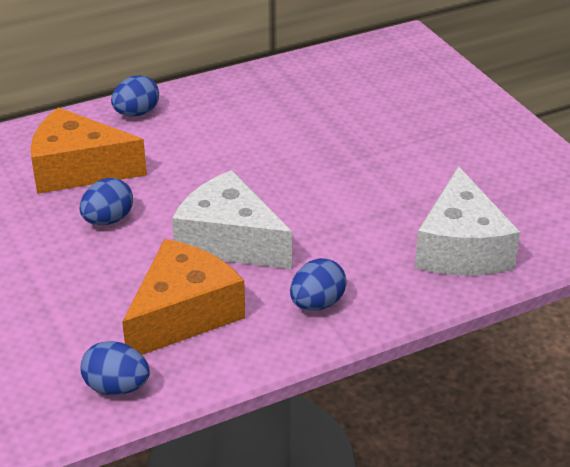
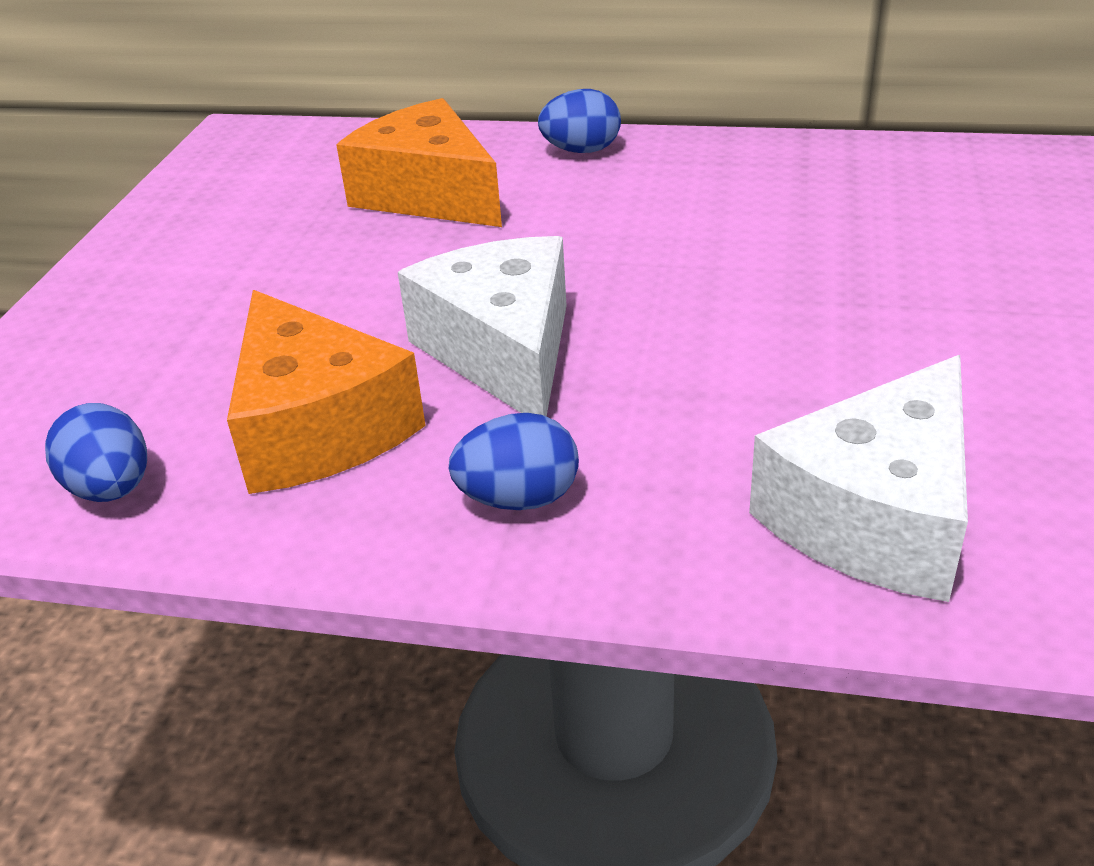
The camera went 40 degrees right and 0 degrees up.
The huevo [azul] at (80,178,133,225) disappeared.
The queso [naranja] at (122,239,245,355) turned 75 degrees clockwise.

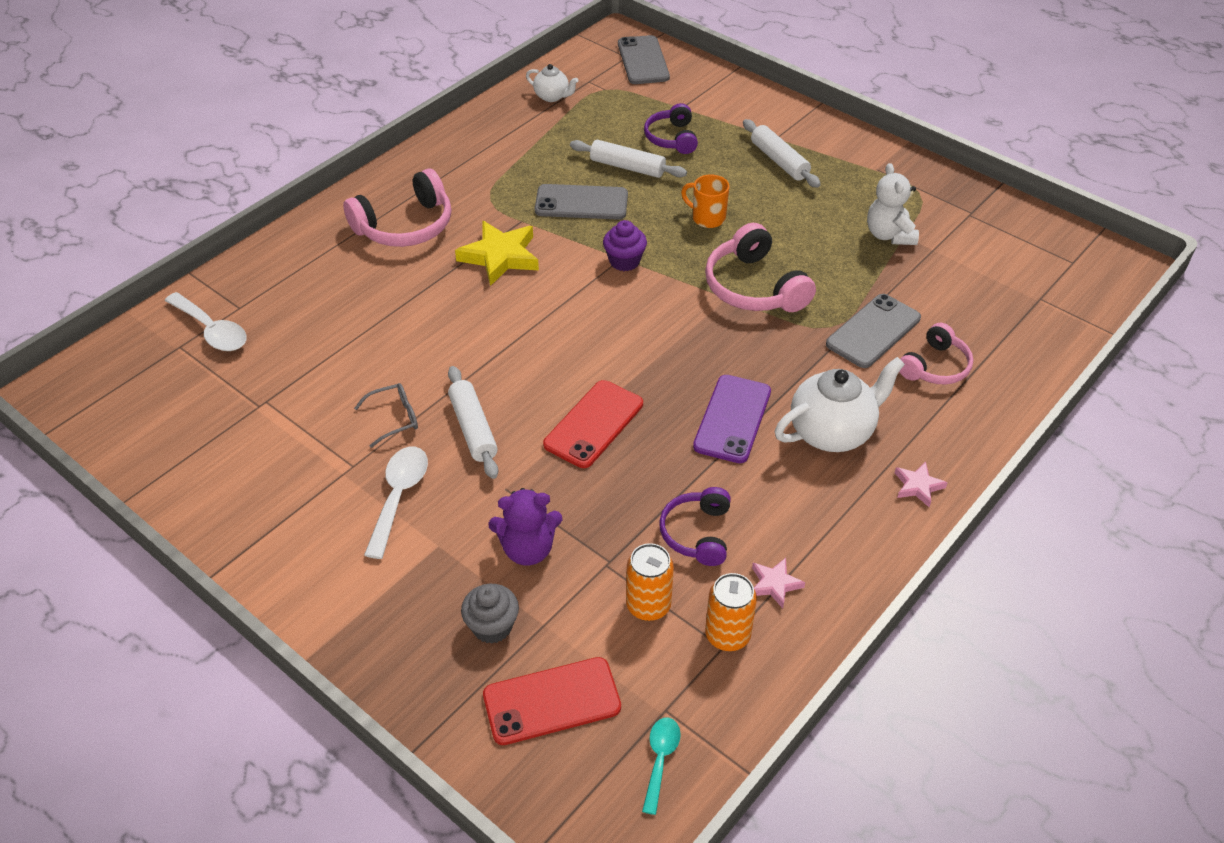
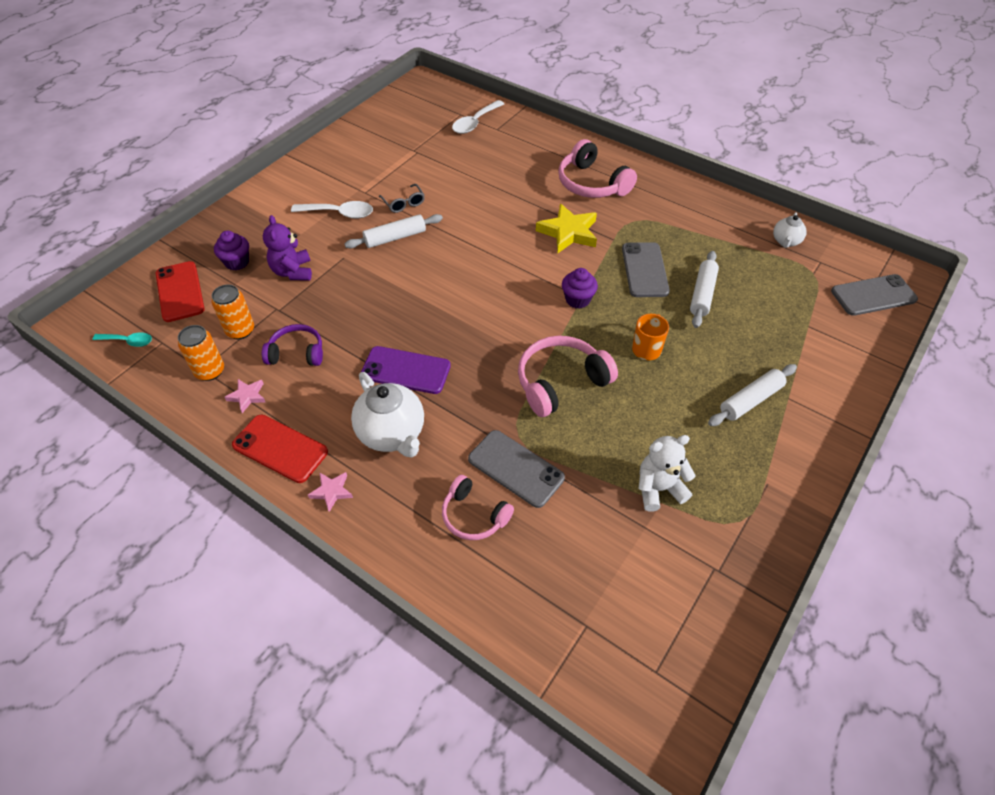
The camera went 85 degrees right and 5 degrees up.
The magdalena [gris] at (461,584,519,644) became the magdalena [morado] at (214,231,249,270).
The móvil [rojo] moved from (543,380,643,468) to (232,415,328,483).
The auriculares [morado] at (644,103,698,154) disappeared.

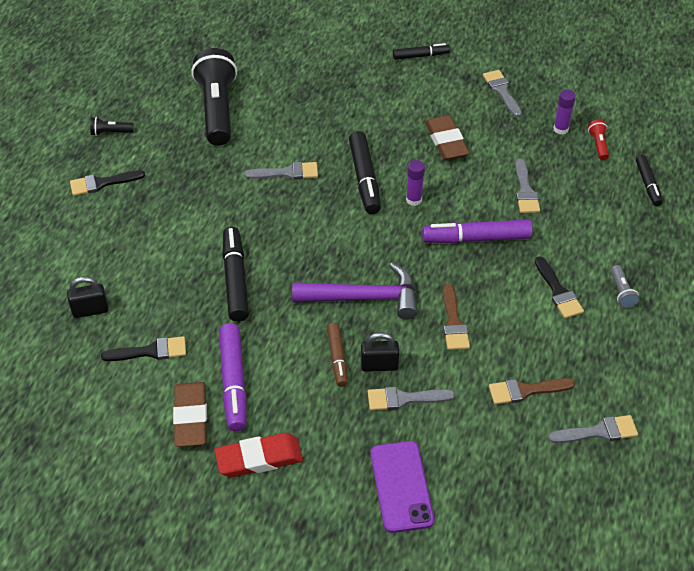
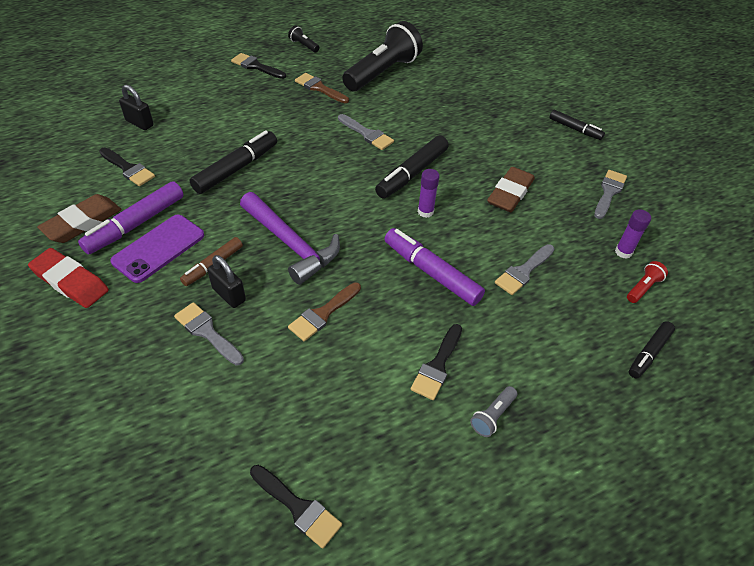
The camera went 45 degrees right and 0 degrees up.
The móvil [morado] moved from (370,441,434,533) to (110,215,204,283).
The pincel [marrón] moved from (489,378,575,405) to (295,73,349,103).
The pincel [gris] at (548,415,638,443) became the pincel [negro] at (250,465,342,549).

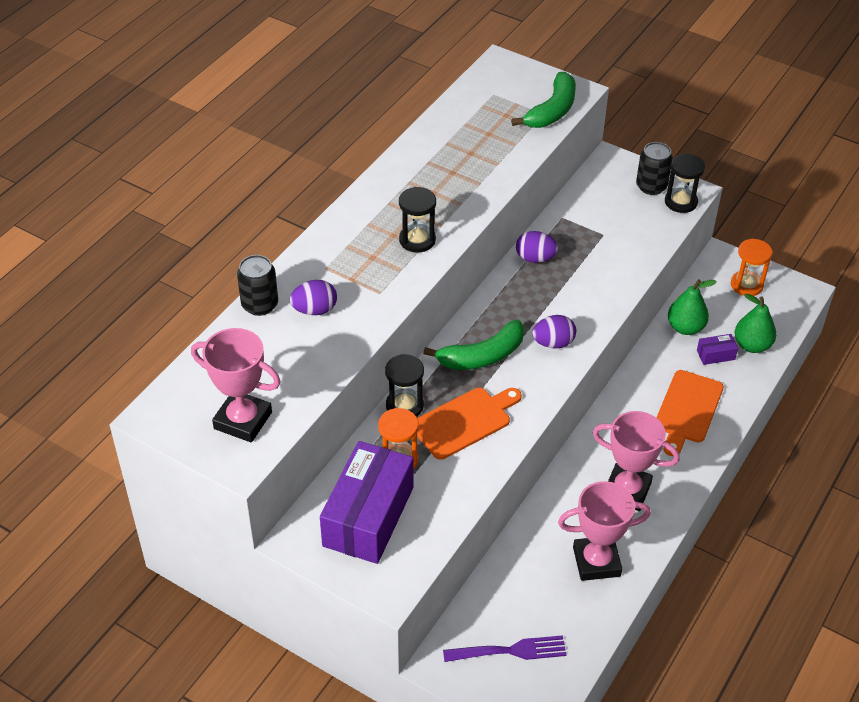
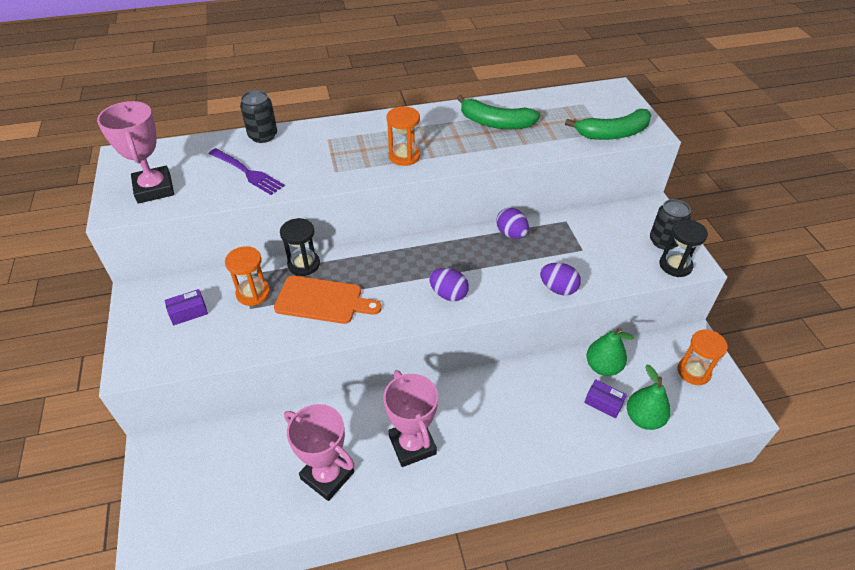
The camera went 45 degrees right and 0 degrees up.
The huevo [morado] moved from (290,280,337,315) to (540,263,581,295).
The caja [morado] at (320,441,413,564) changed to 0.40 times the size.
The reloj de arena [negro] at (399,187,436,253) became the reloj de arena [naranja] at (387,106,420,166).
The plátano [verde] moved from (423,320,524,370) to (457,95,540,129).
The tenedor [morado] moved from (443,635,567,662) to (209,148,285,195).
The tabla de cortar [naranja] at (656,370,724,456) disappeared.

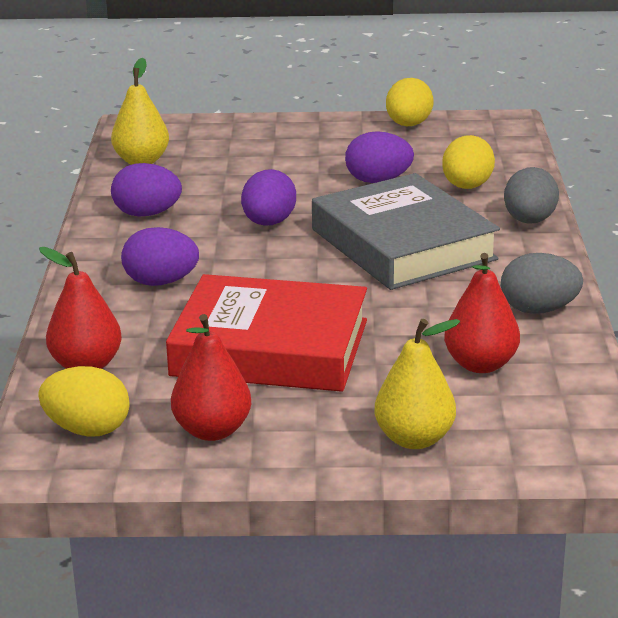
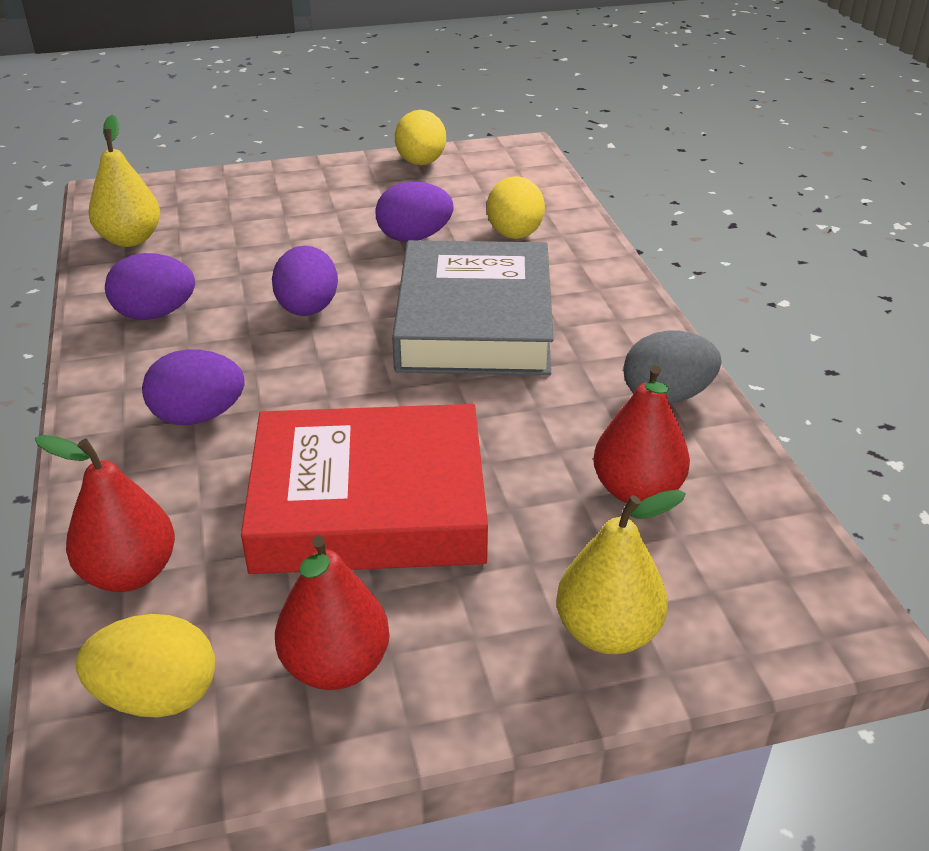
The camera went 15 degrees left and 10 degrees up.
The libro [gris] at (312,173,500,290) turned 45 degrees clockwise.
The huevo [gris] at (504,167,559,224) disappeared.

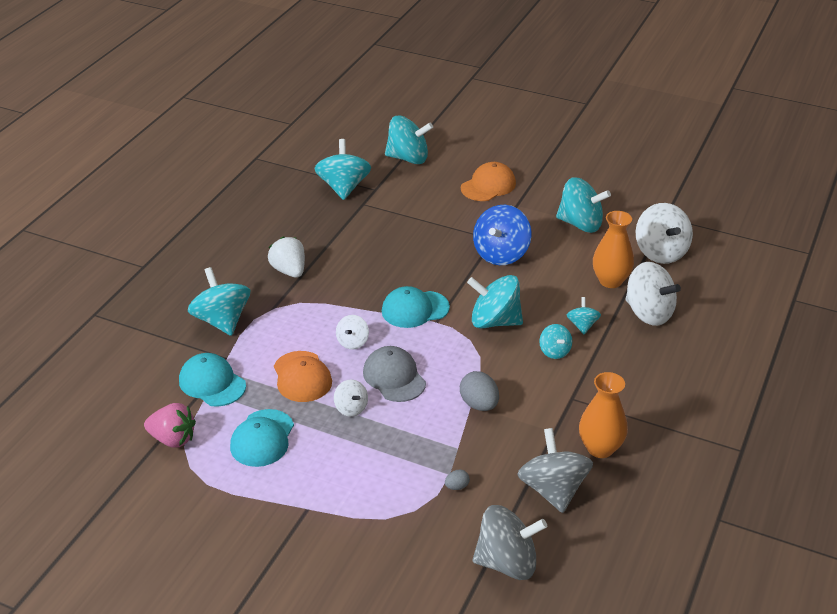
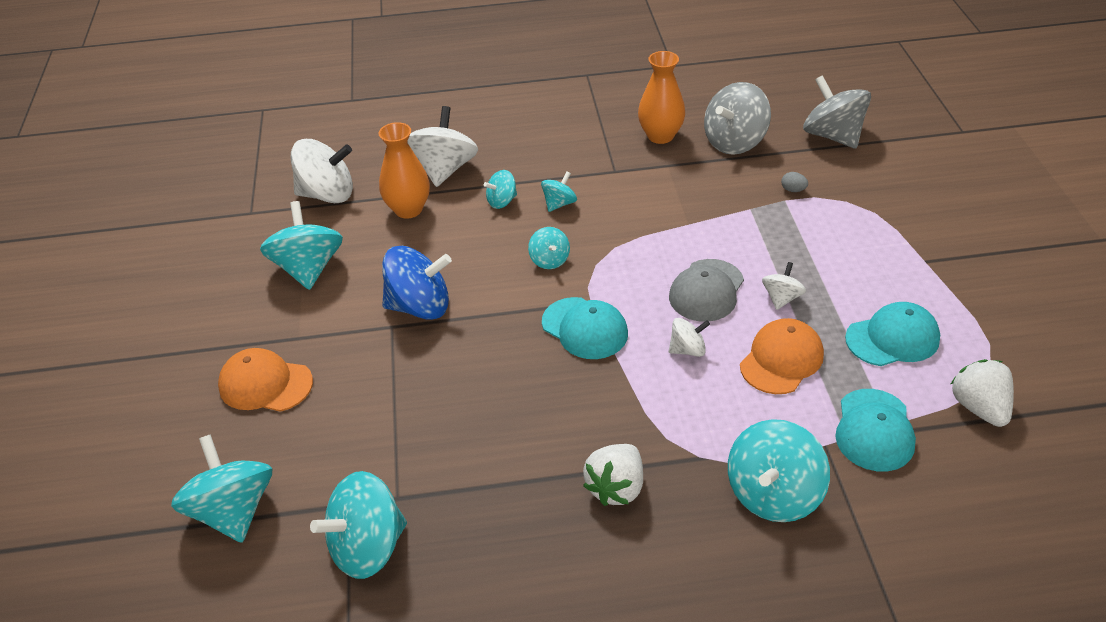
The camera went 120 degrees left and 5 degrees up.
The fresa [rosa] at (144,403,196,448) became the fresa [blanco] at (951,359,1014,427).
The huevo [gris] at (460,371,499,411) disappeared.
The peonza [turquesa] at (467,275,523,329) changed to 0.52 times the size.
The peonza [blanco] at (636,203,693,264) turned 45 degrees clockwise.

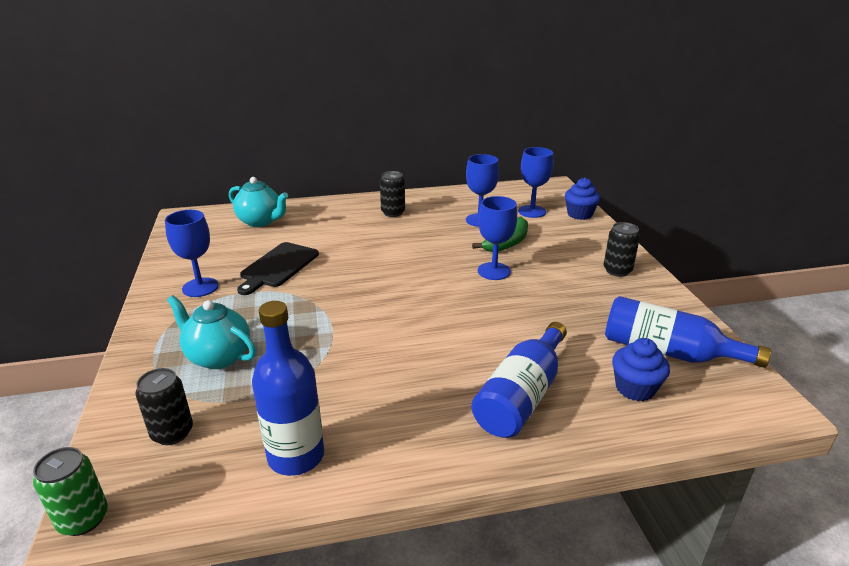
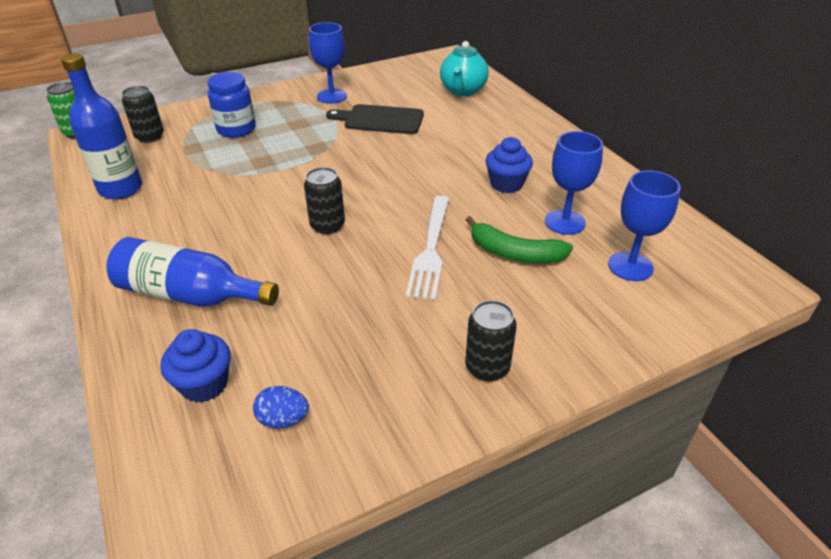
The camera went 75 degrees right and 10 degrees up.
The tetera [turquesa] at (167,295,256,369) was replaced by the tarro [azul] at (208,72,256,138).
The lata [negro] moved from (380,171,405,217) to (304,167,345,234).
The copa [azul] at (478,196,517,280) was replaced by the tenedor [blanco] at (406,196,449,300).
The magdalena [azul] moved from (565,178,600,220) to (485,137,533,193).
The botella [azul] at (605,296,771,368) was replaced by the huevo [azul] at (253,386,309,429).

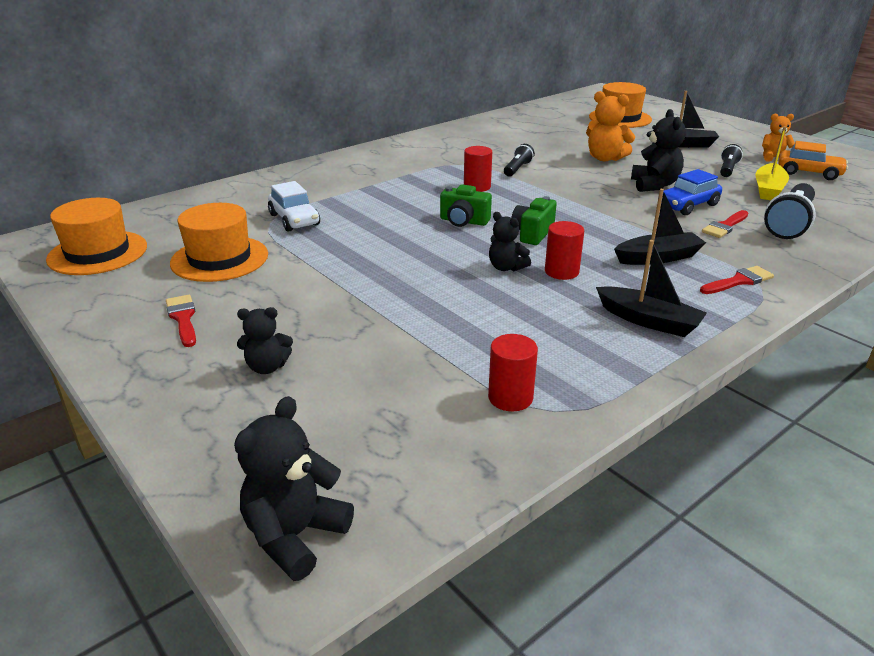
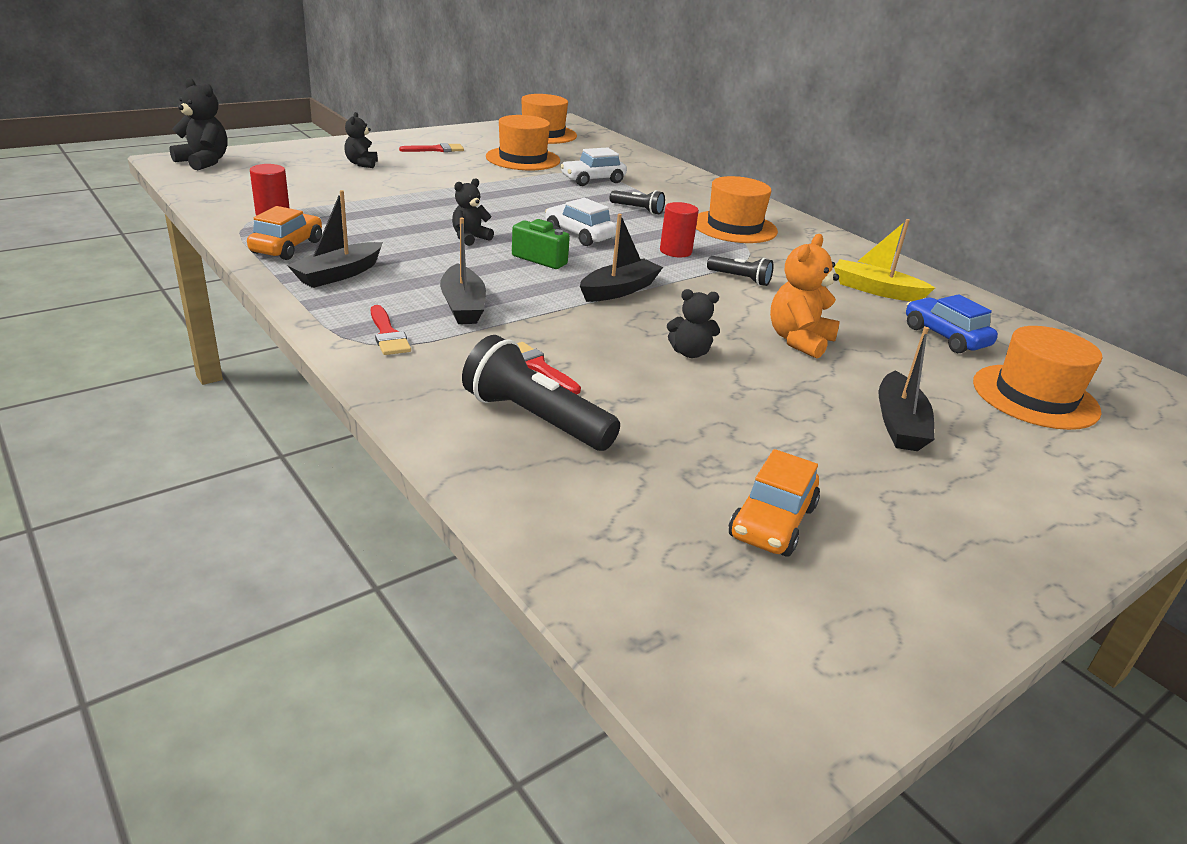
The camera went 90 degrees right and 0 degrees up.
The cámara [verde] at (440,184,492,227) was replaced by the coche [blanco] at (545,198,617,246).
The cilindro [rojo] at (545,221,584,280) disappeared.
The osito [negro] at (631,109,686,192) changed to 0.65 times the size.
The coche [azul] moved from (658,169,722,215) to (906,294,998,353).
The lámpara de mano [negro] moved from (720,144,743,177) to (610,190,665,215).
The barco [amarillo] moved from (756,126,789,200) to (834,219,935,301).
The osito [naranja] at (762,113,795,162) disappeared.
The coche [naranja] at (247,206,322,260) appeared.
The barco [negro] at (580,214,663,302) appeared.
The sombrero [naranja] at (696,176,778,243) appeared.

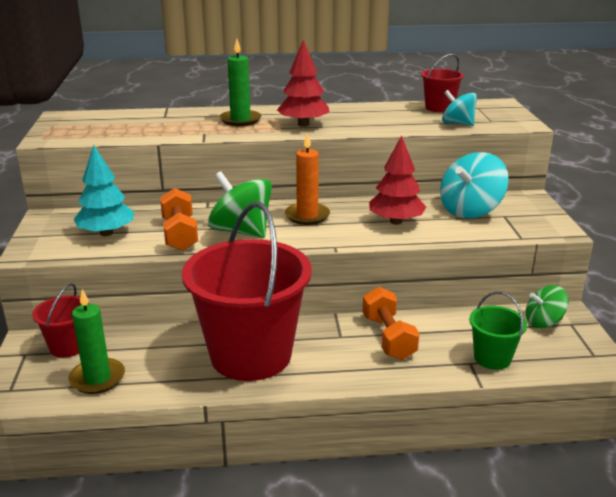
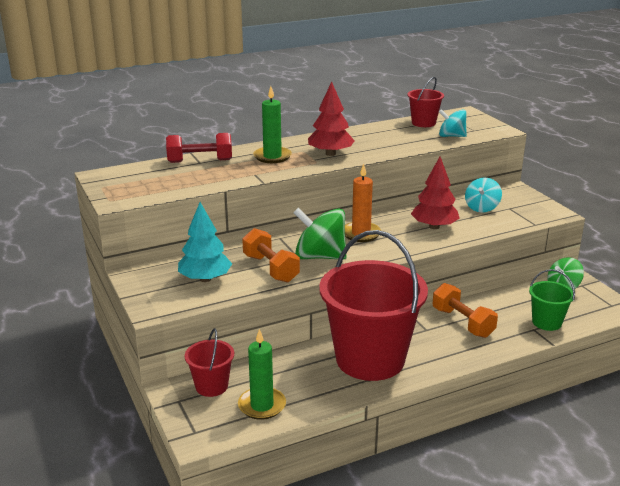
The camera went 20 degrees left and 0 degrees up.
The peonza [turquesa] at (440,152,509,218) changed to 0.62 times the size.
The mancuerna [rojo] at (166,133,232,163) appeared.

